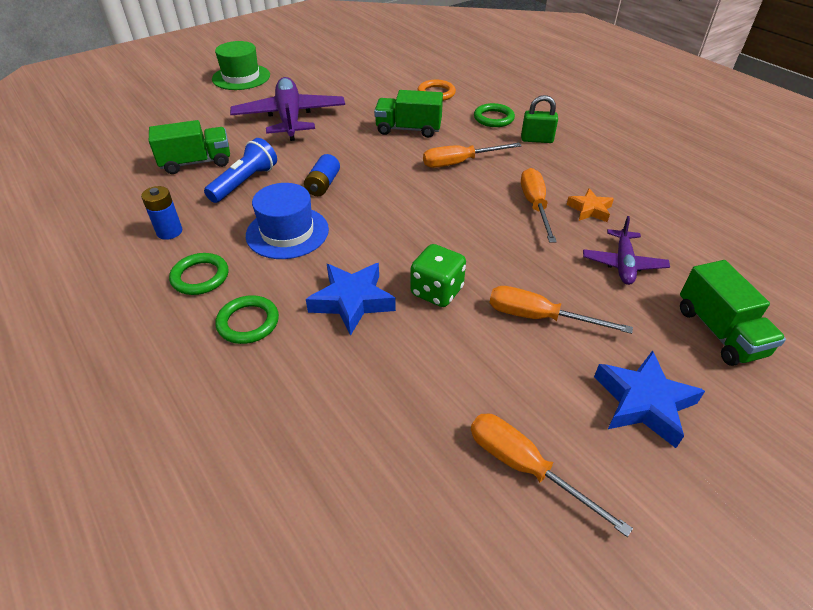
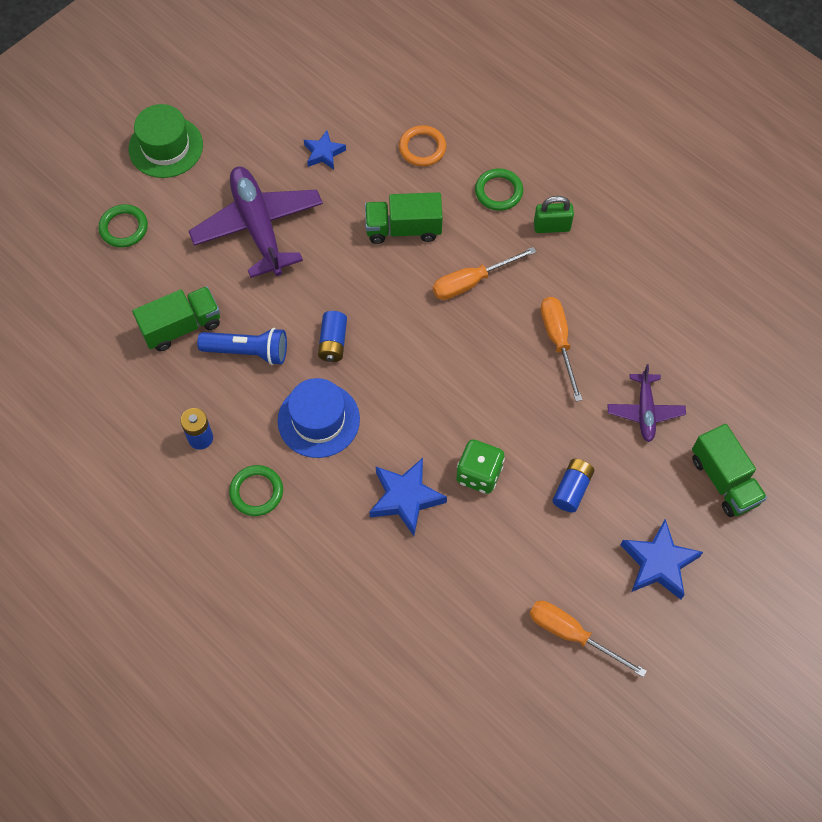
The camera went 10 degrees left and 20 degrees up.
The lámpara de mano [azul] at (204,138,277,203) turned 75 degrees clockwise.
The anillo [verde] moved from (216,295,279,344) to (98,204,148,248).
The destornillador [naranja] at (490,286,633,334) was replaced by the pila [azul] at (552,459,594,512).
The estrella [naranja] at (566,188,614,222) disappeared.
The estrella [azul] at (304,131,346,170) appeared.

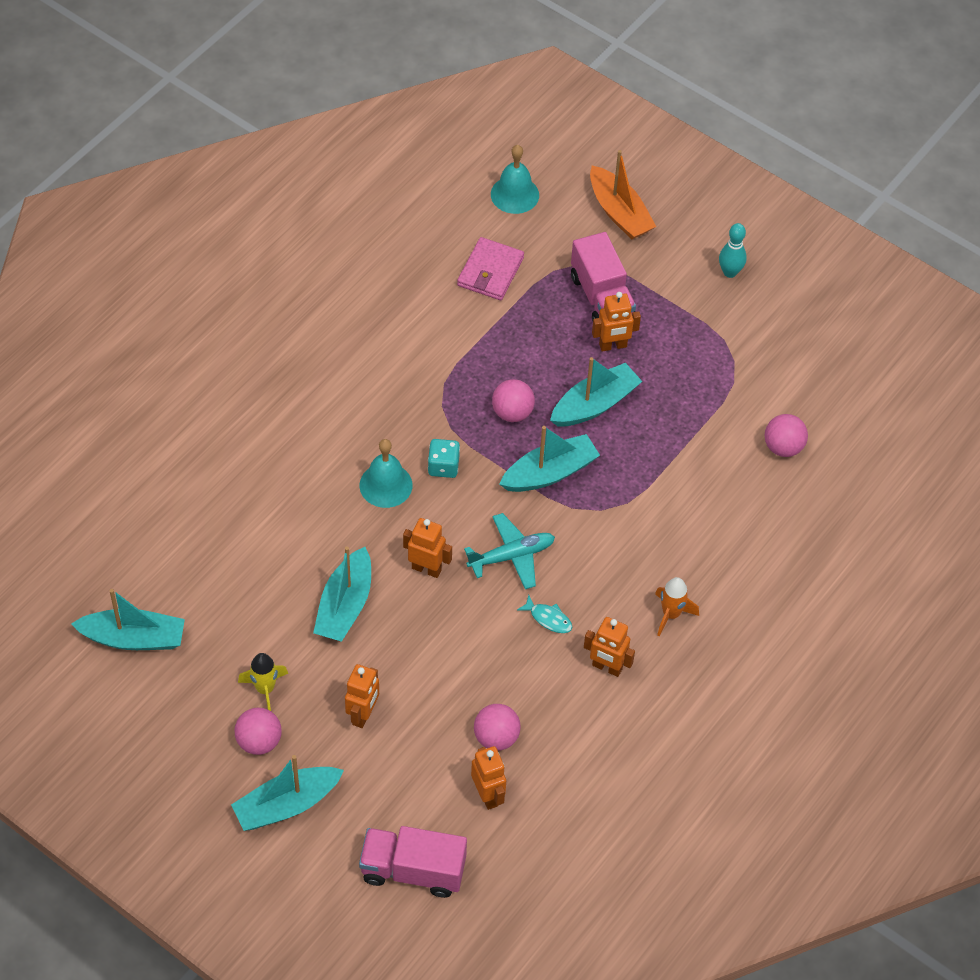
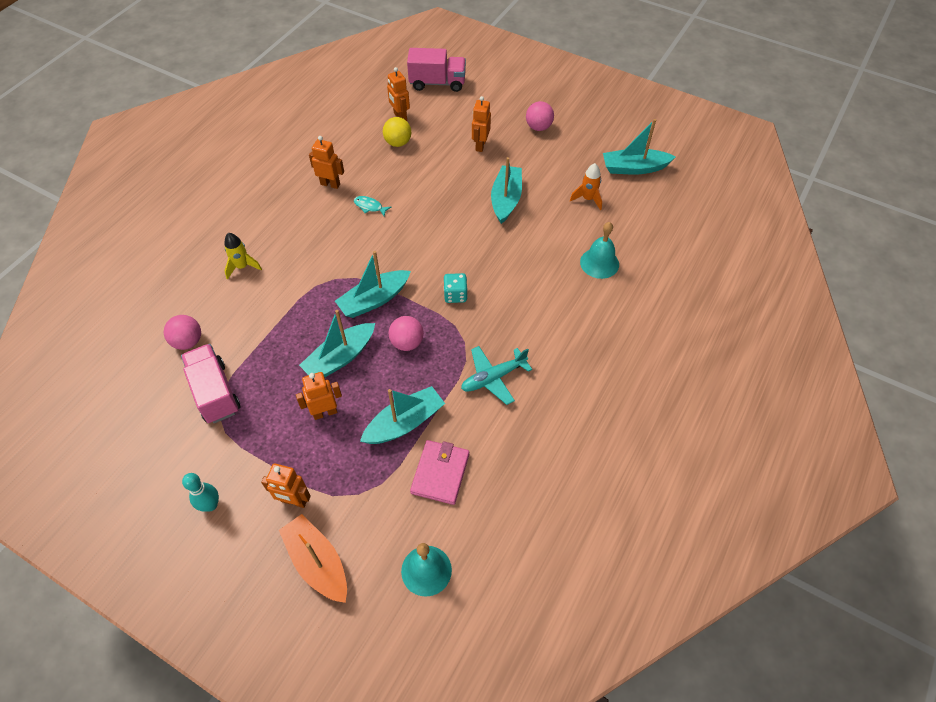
The camera went 175 degrees right and 0 degrees up.
The barco [turquesa] moved from (231,755,344,831) to (360,386,445,444).
The cohete [amarillo] moved from (238,653,288,711) to (224,233,262,280).
The campana [turquesa] moved from (359,439,413,508) to (580,222,619,279).
The robot [naranja] moved from (403,518,452,578) to (261,463,311,508).
The avión [turquesa] moved from (464,513,555,589) to (461,346,532,405).
The pelota [rosa] at (474,704,521,751) became the pelota [amarillo] at (383,117,411,147).
The camión [rosa] moved from (571,232,636,321) to (181,344,240,423).
The cohete [naranja] moved from (655,577,699,636) to (570,163,602,210).

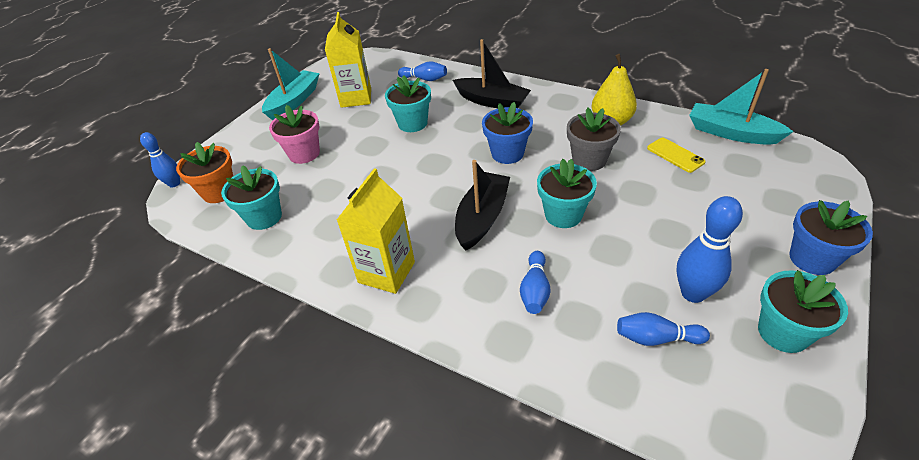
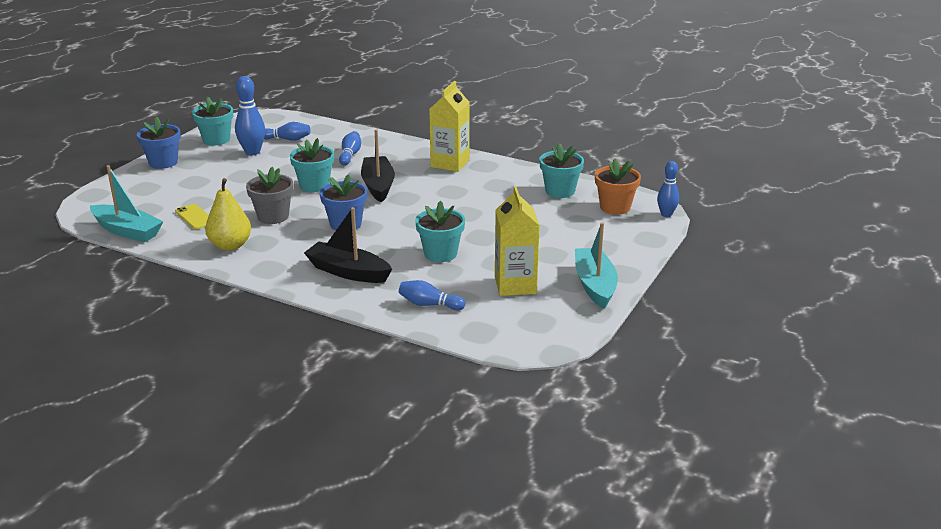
The camera went 175 degrees right and 15 degrees down.
The barco [turquesa] at (262,48,320,120) turned 150 degrees clockwise.
The maceta [rosa] at (269,105,320,164) disappeared.
The barco [negro] at (455,160,510,250) turned 150 degrees clockwise.

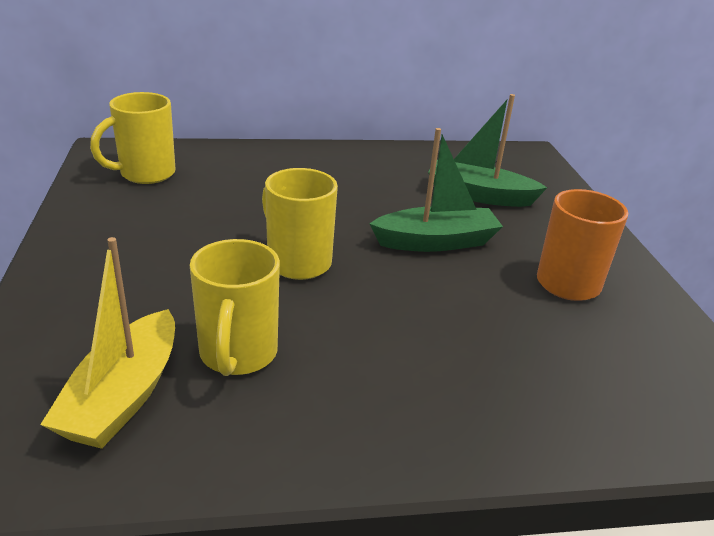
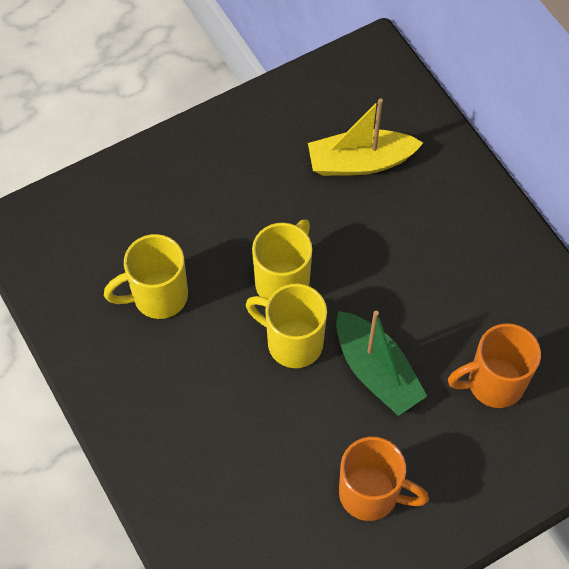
The camera went 70 degrees right and 30 degrees up.
The barco [amarillo] moved from (40,237,175,449) to (308,98,423,176).
The taza [amarillo] moved from (90,92,176,184) to (246,284,327,368).
The barco [verde] at (428,94,548,207) was replaced by the taza [naranja] at (448,323,541,408).

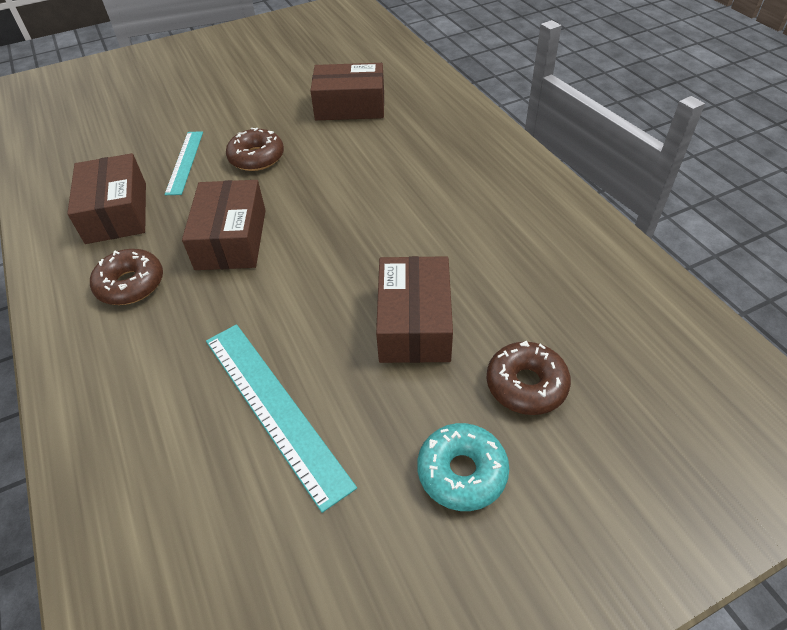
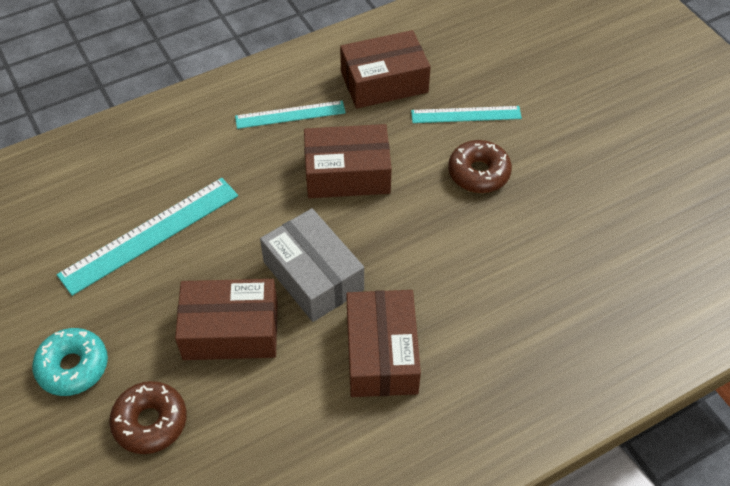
The camera went 85 degrees right and 5 degrees up.
The rosquilla [marrón] at (90,249,163,305) was replaced by the regla [turquesa] at (235,101,346,129).
The caja [marrón] moved from (310,63,384,120) to (346,290,421,397).
The caja [gris] at (260,208,364,322) appeared.

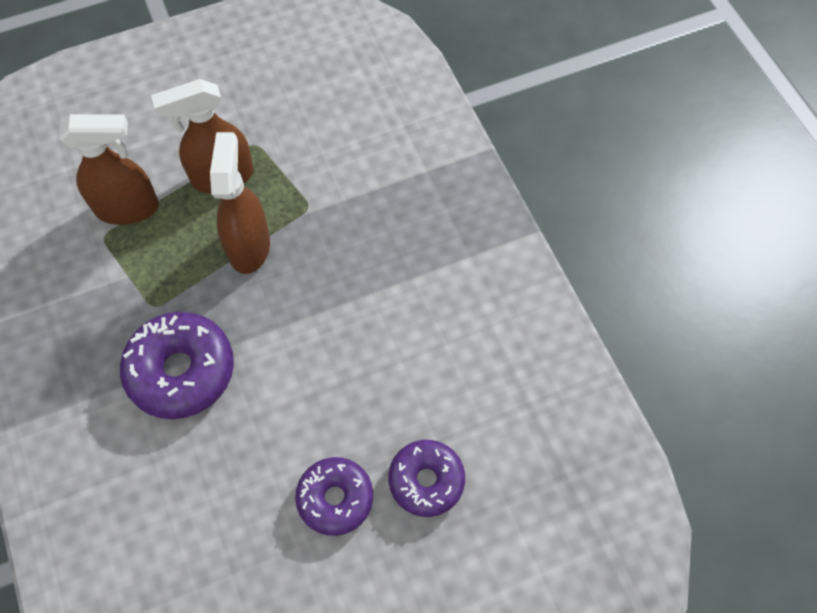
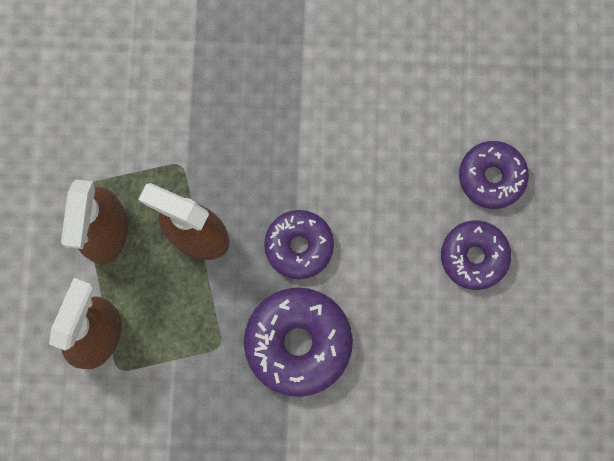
The camera went 65 degrees left and 15 degrees up.
The rosquilla [morado] at (264,210,334,279) appeared.

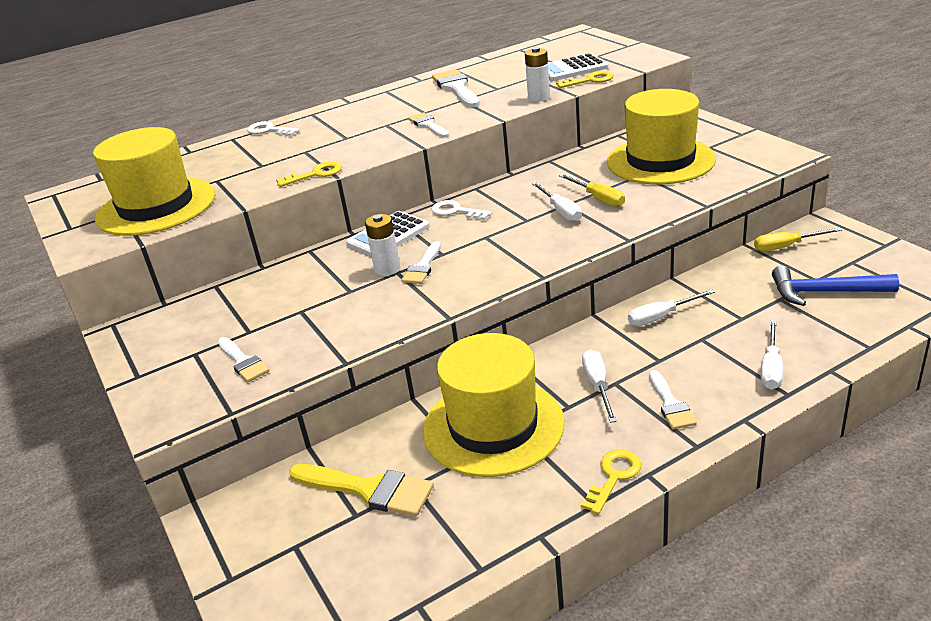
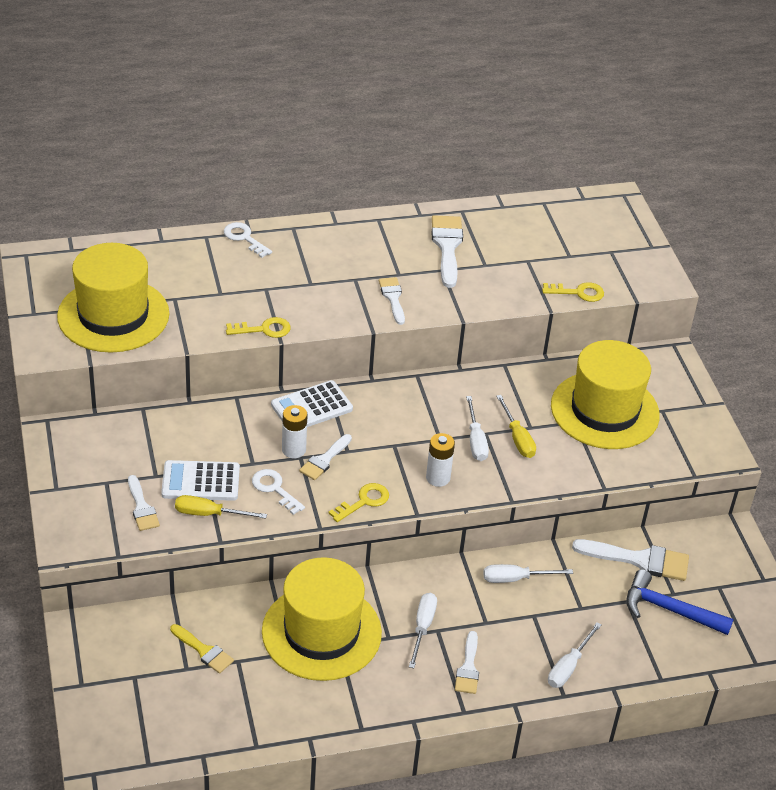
The camera went 10 degrees right and 10 degrees up.
The pincel [amarillo] at (289,464,434,517) changed to 0.61 times the size.
The llave [blanco] moved from (432,200,492,220) to (252,469,305,515).
The pila [blanco] moved from (525,47,550,102) to (426,433,455,487).
The calculadora [blanco] moved from (548,53,608,81) to (161,460,240,501).
The llave [amarillo] moved from (581,449,641,515) to (329,483,389,522).
The destornillador [amarillo] moved from (754,228,842,252) to (175,495,267,519).
The pincel [blanco] at (572,539,689,581) appeared.

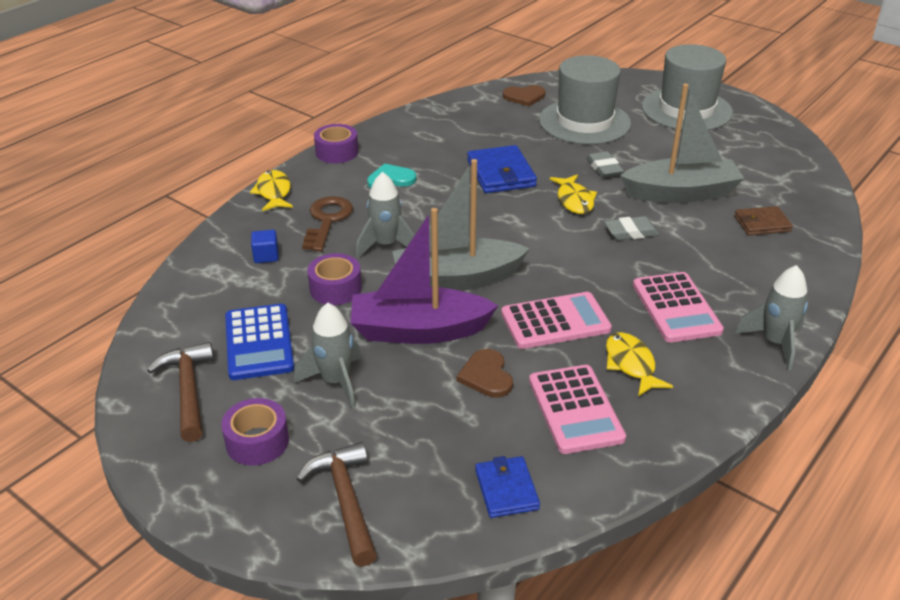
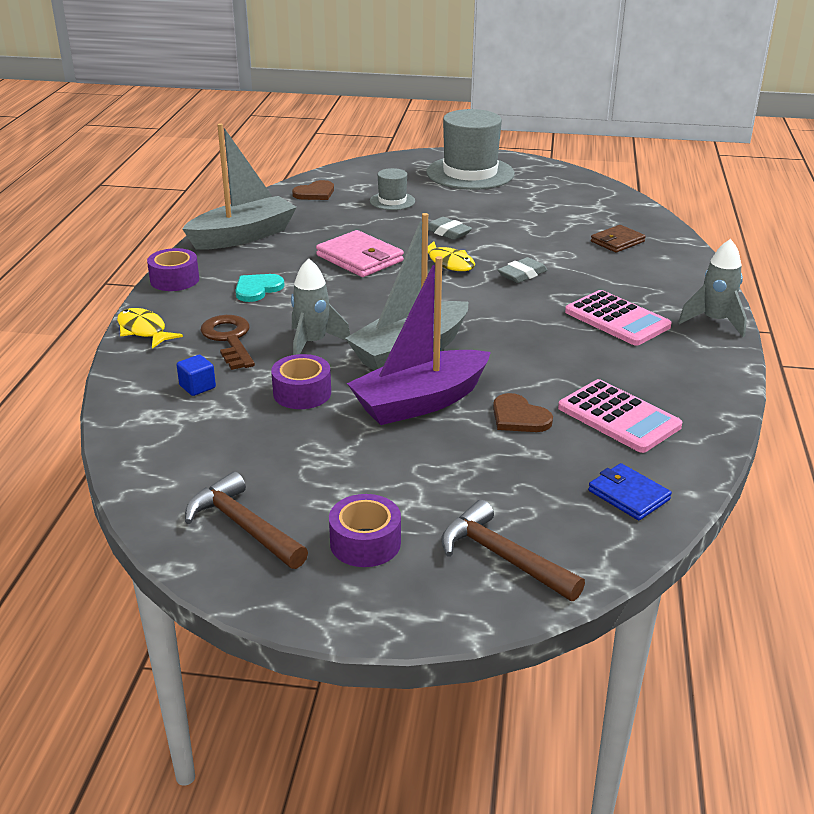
The camera went 30 degrees left and 5 degrees down.
The calculadora [azul] at (225,304,294,380) disappeared.
The cohete [gris] at (294,303,361,408) disappeared.
The cartera [azul] at (467,145,537,193) became the cartera [rosa] at (316,230,404,277).
The calculadora [rosa] at (501,292,612,349) disappeared.
The sombrero [gris] at (539,55,631,144) changed to 0.49 times the size.
The pez [amarillo] at (606,332,673,396) disappeared.
The barco [gris] moved from (620,84,745,203) to (182,123,297,250).

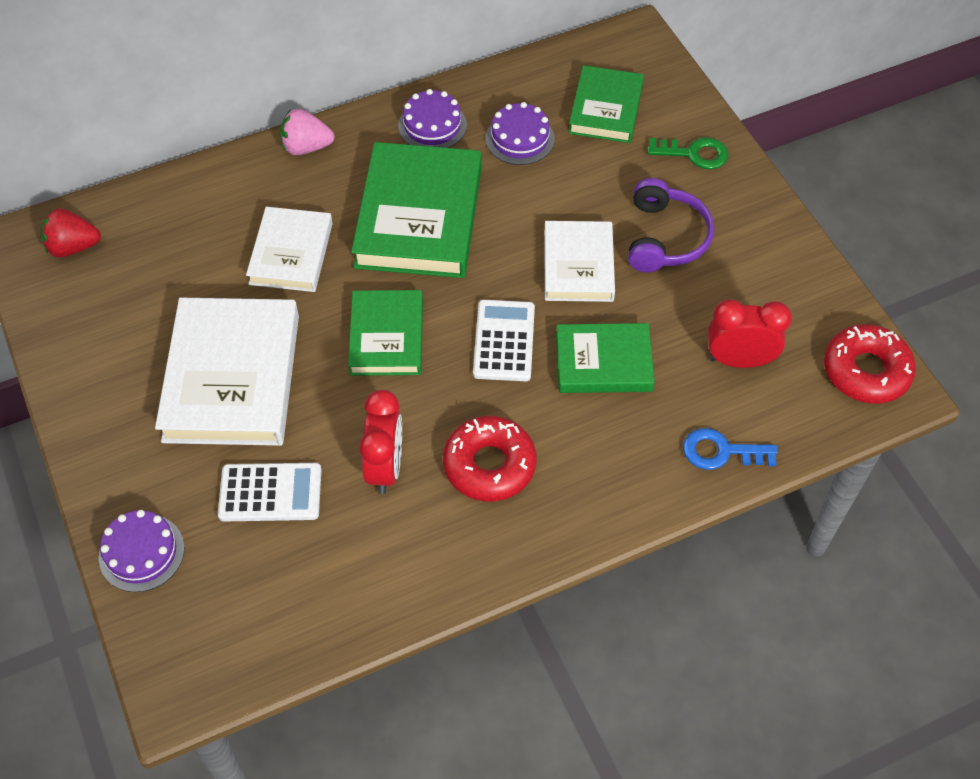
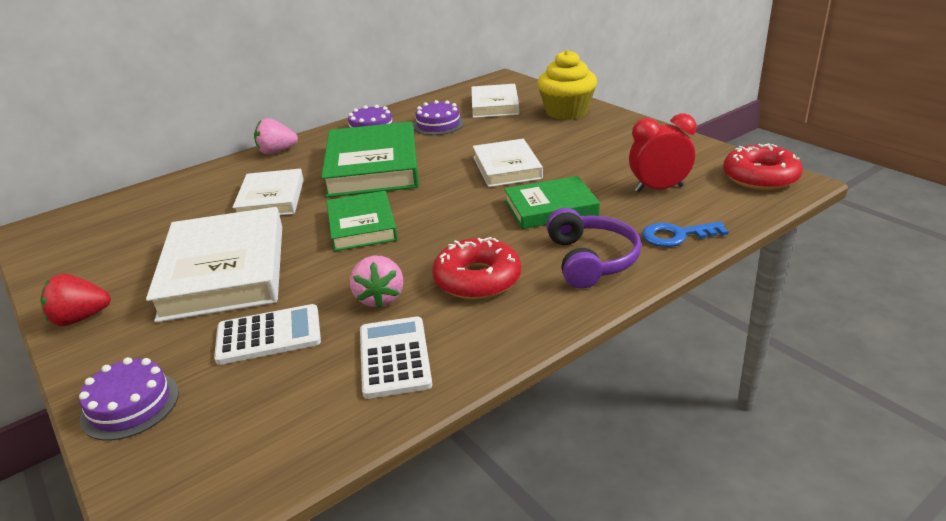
The camera went 10 degrees left and 25 degrees down.
The fresa [rojo] moved from (41,208,101,257) to (40,274,111,326).
The despertador [rojo] at (359,390,402,494) was replaced by the fresa [rosa] at (350,256,403,308).
The calculadora [blanco] moved from (473,300,535,381) to (360,316,432,399).
The libro [verde] at (568,65,644,143) became the libro [blanco] at (471,84,520,118).
The auriculares [morado] moved from (628,178,714,272) to (546,208,641,289).
The llave [verde] at (647,137,729,169) was replaced by the magdalena [amarillo] at (537,50,597,120).

